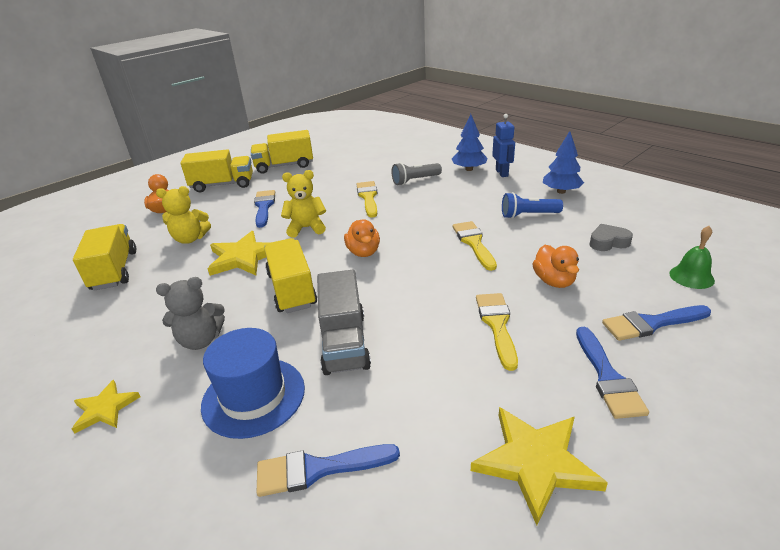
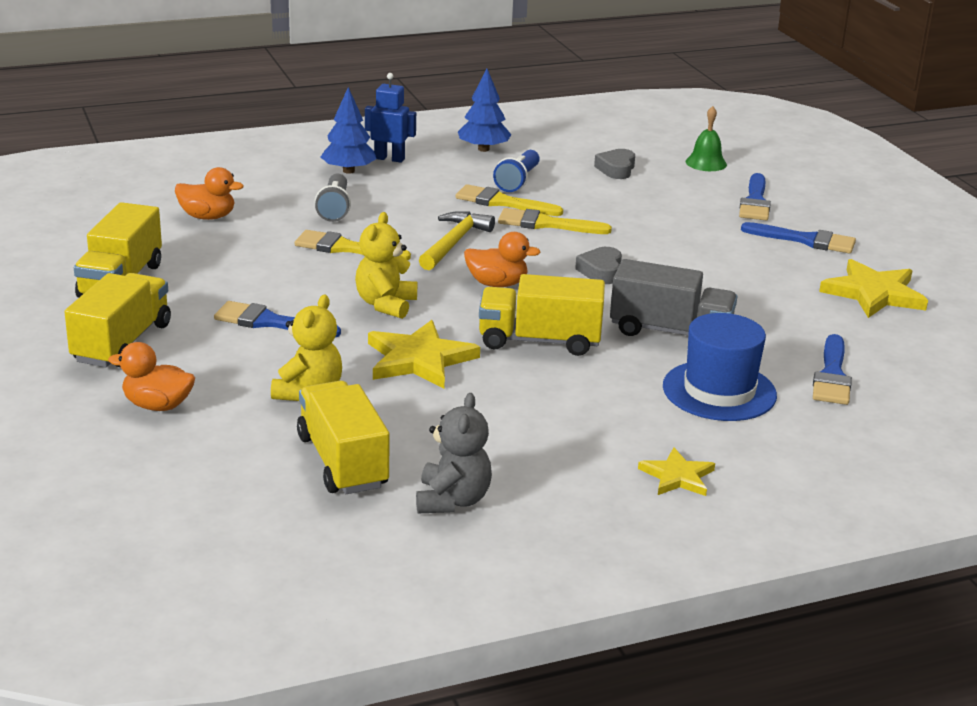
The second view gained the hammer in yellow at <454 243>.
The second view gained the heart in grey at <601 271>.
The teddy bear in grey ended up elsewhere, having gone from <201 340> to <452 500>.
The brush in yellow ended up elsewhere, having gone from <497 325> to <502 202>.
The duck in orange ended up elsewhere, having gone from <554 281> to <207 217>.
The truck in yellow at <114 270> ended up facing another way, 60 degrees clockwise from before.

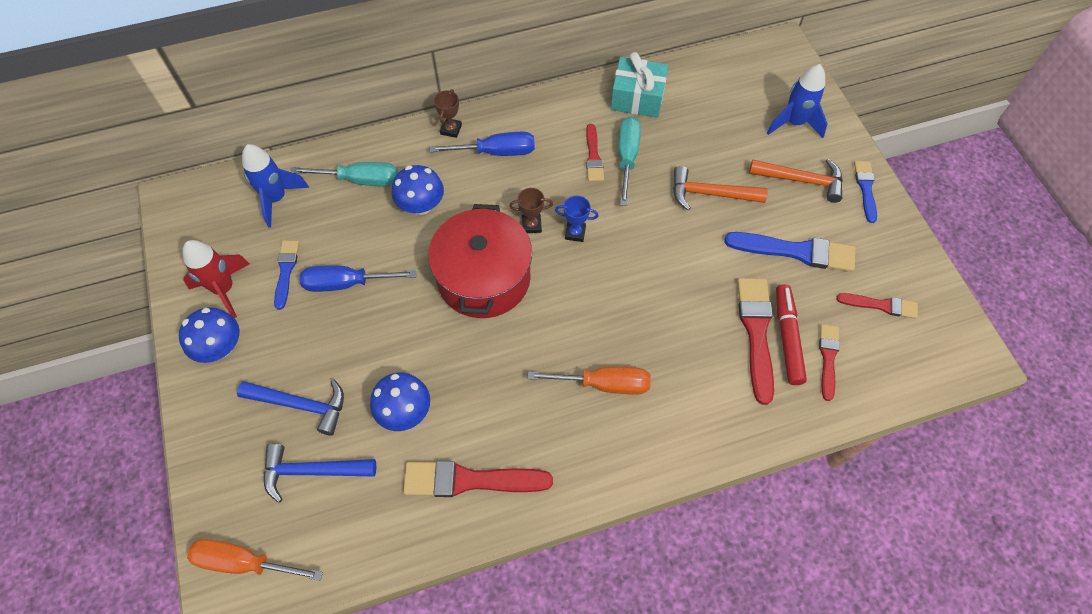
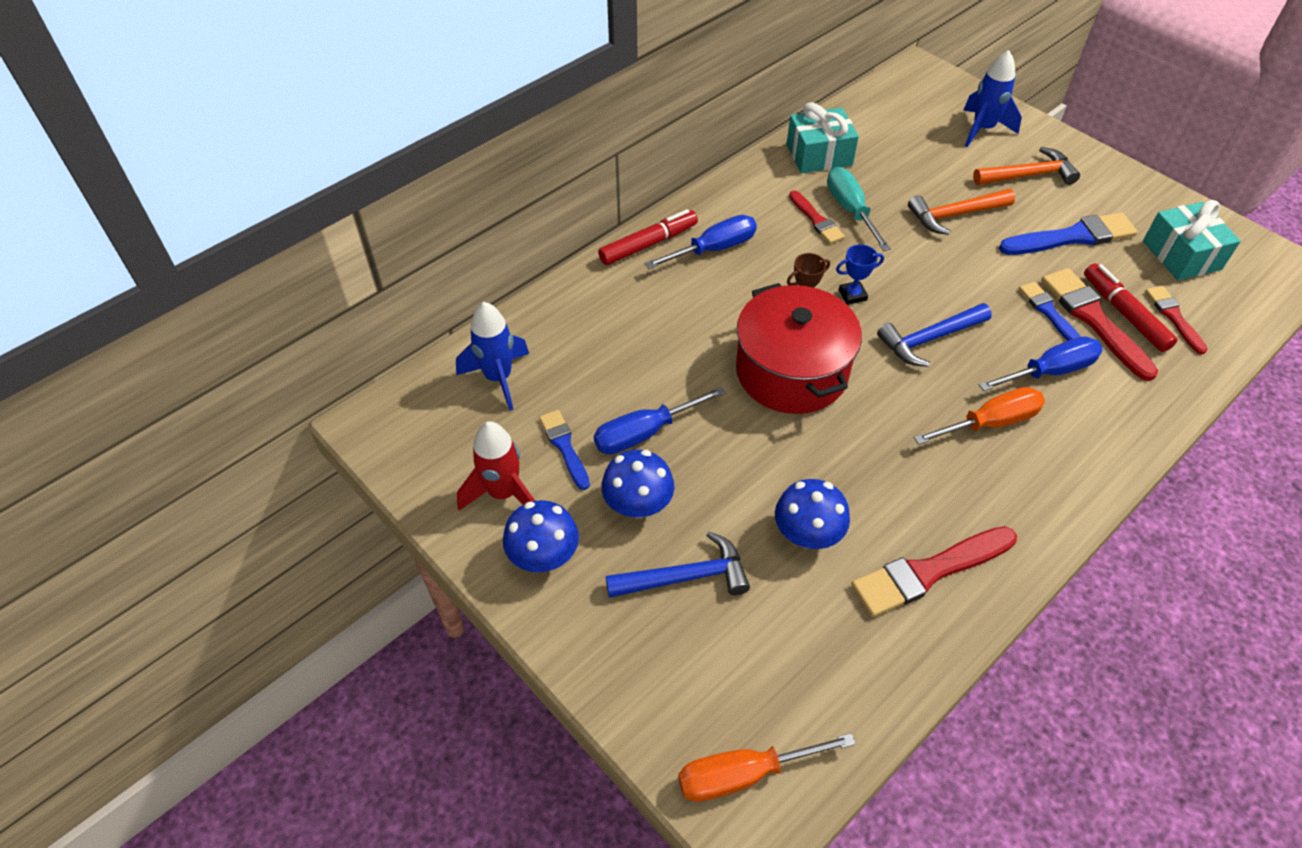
The second view lost the screwdriver in turquoise at <360 180>.
The second view gained the screwdriver in blue at <1049 371>.
The hammer in blue ended up elsewhere, having gone from <312 471> to <929 339>.
The mushroom in blue ended up elsewhere, having gone from <421 205> to <638 505>.
The brush in blue ended up elsewhere, having gone from <865 188> to <1048 312>.
Where the trophy in brown stood at <451 129>, the marker in red came to stand at <648 244>.
Where the brush in red stood at <881 305>, the gift in turquoise came to stand at <1181 255>.

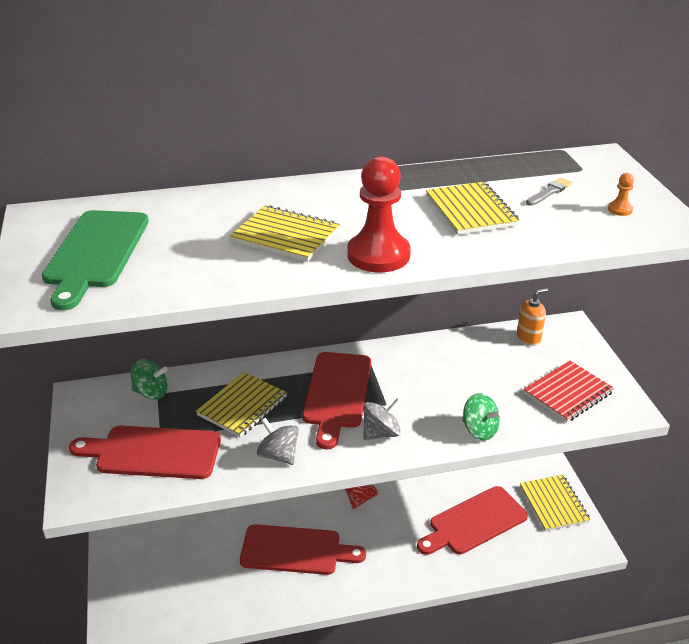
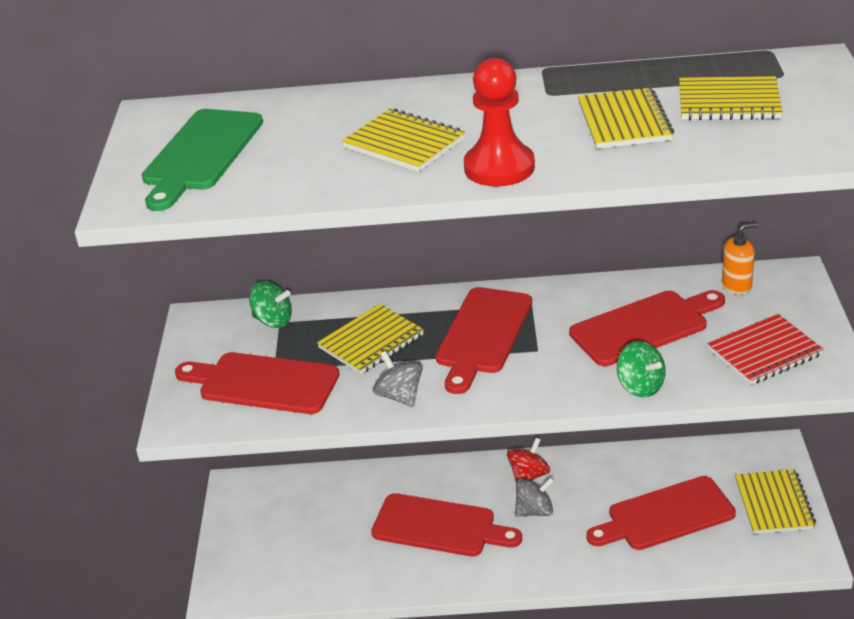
The second view lost the pawn in orange at <620 209>.
The second view gained the cutting board in red at <644 326>.
The spinning top in grey ended up elsewhere, having gone from <381 433> to <534 511>.
Where the brush in grey stood at <549 192>, the notebook in yellow came to stand at <728 102>.

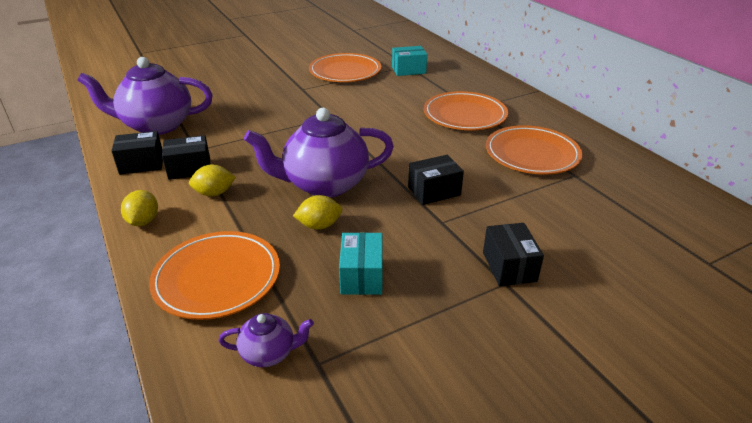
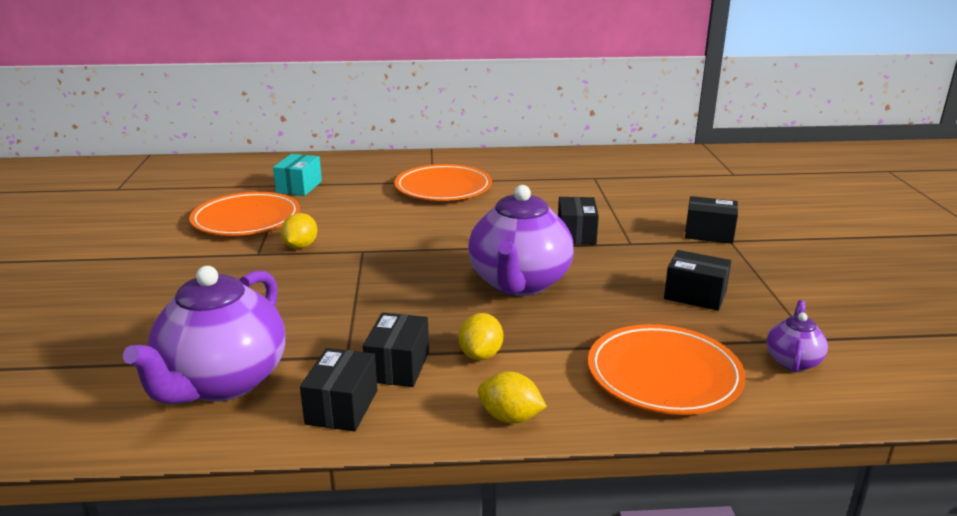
The second view lost the plate in orange at <532 154>.
The lemon in yellow ended up elsewhere, having gone from <319 225> to <300 246>.
What was the box in turquoise at <362 276> turned into the box in black at <695 295>.

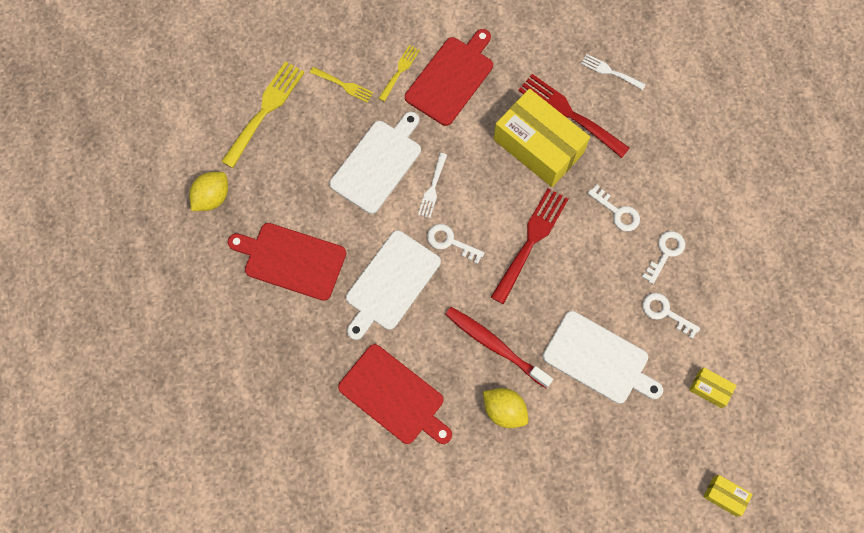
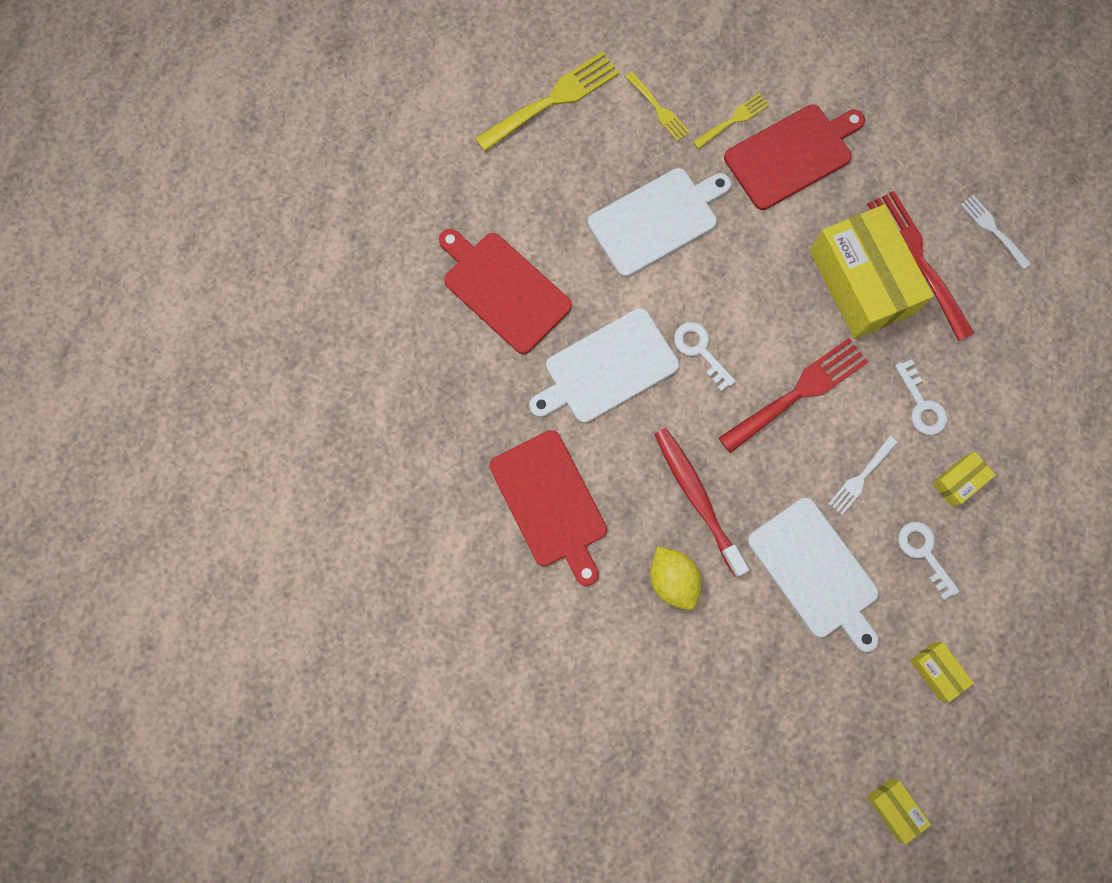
The second view lost the lemon in yellow at <212 197>.
The fork in white ended up elsewhere, having gone from <432 188> to <861 478>.
Where the key in white stood at <665 253>, the box in yellow came to stand at <958 481>.

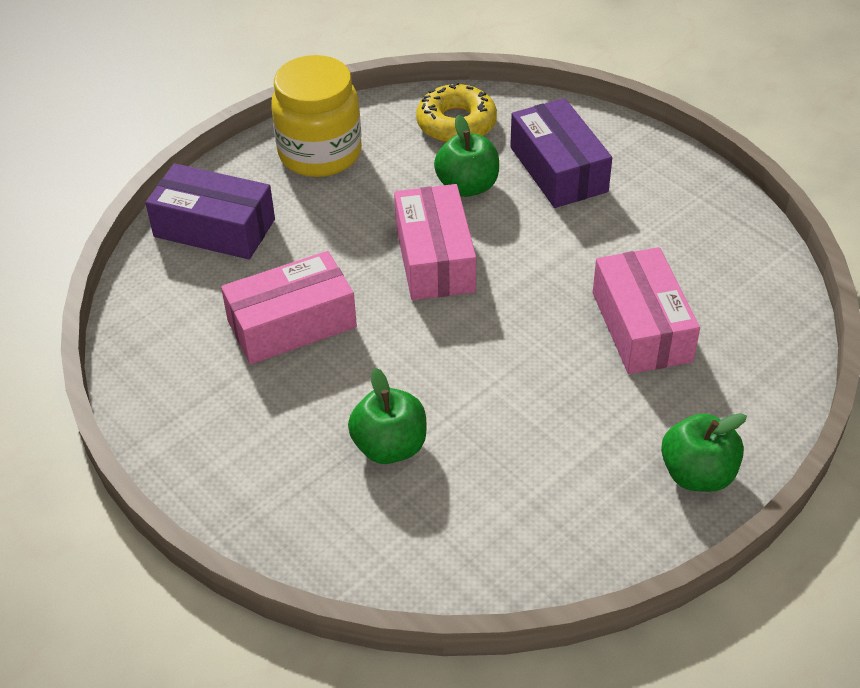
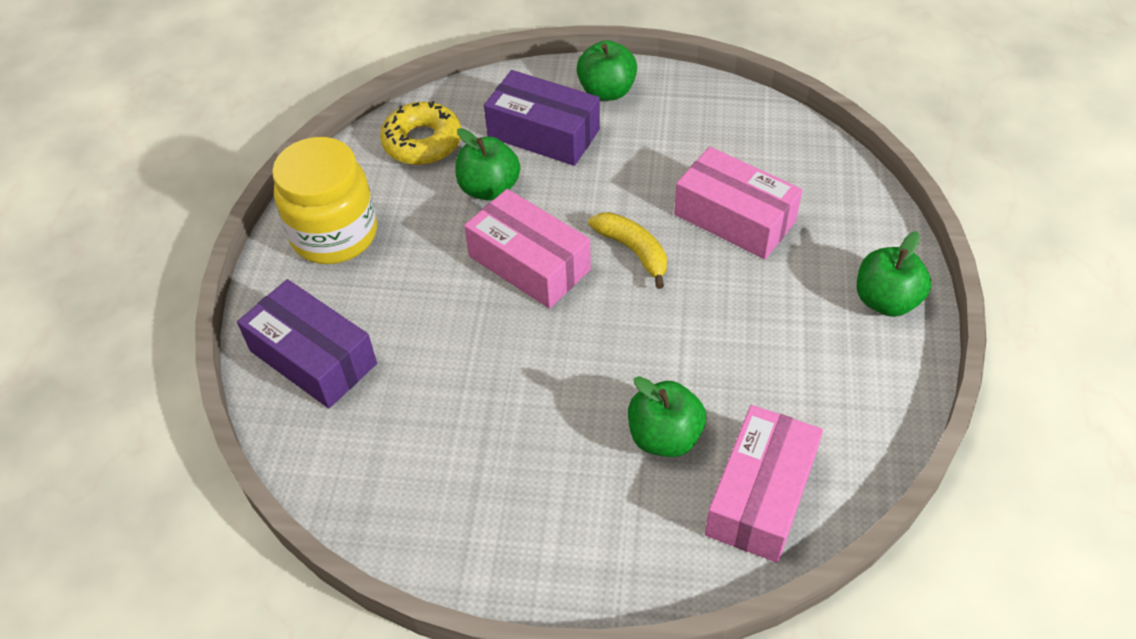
The second view gained the apple in green at <607 91>.
The second view gained the banana in yellow at <633 251>.
The box in pink ended up elsewhere, having gone from <292 324> to <760 495>.
The box in purple at <214 228> ended up facing another way, 60 degrees clockwise from before.

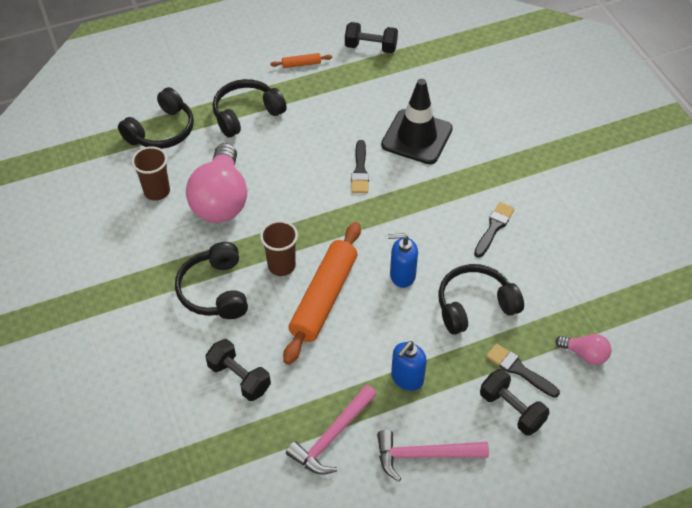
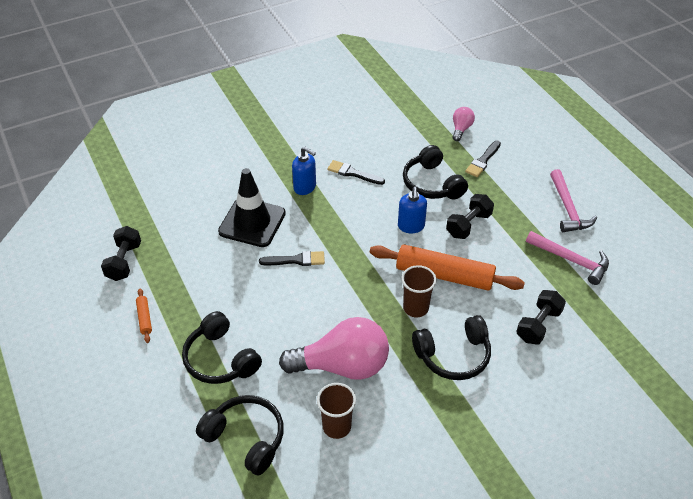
The soap dispenser in blue ended up elsewhere, having gone from <407 378> to <305 187>.
The dumbbell in black ended up elsewhere, having gone from <511 409> to <468 225>.

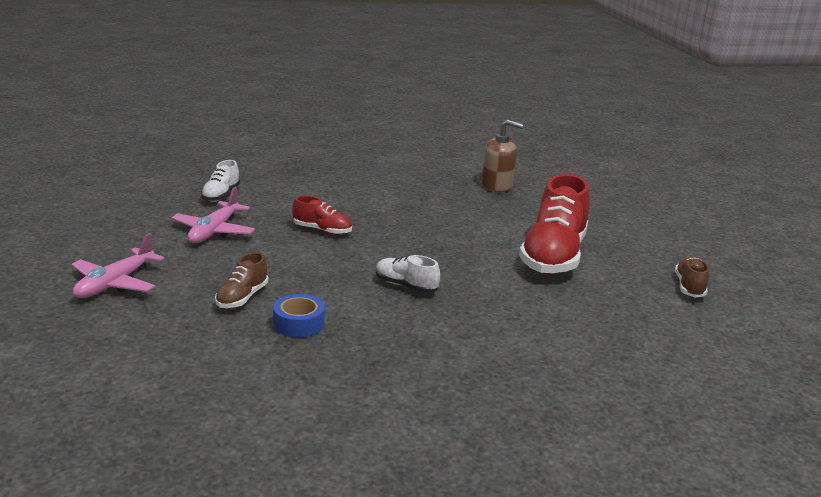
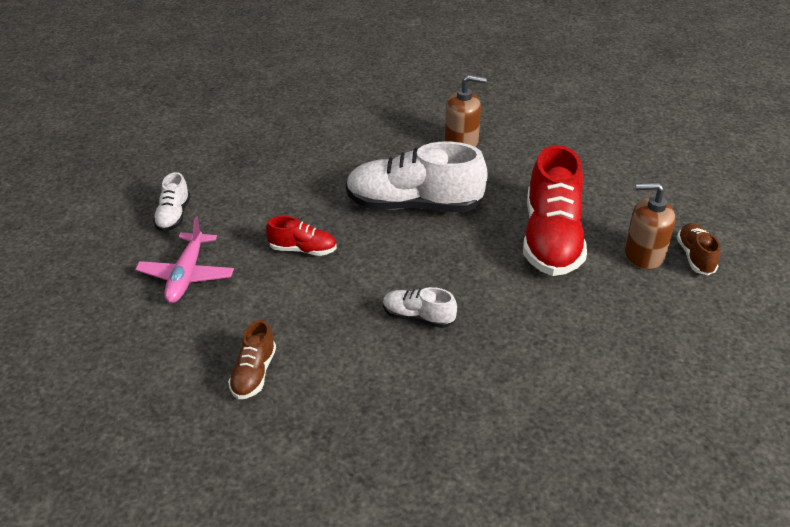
The second view lost the plane in pink at <115 283>.
The second view lost the tape in blue at <299 323>.
The second view gained the shoe in white at <414 205>.
The second view gained the soap dispenser in brown at <643 254>.

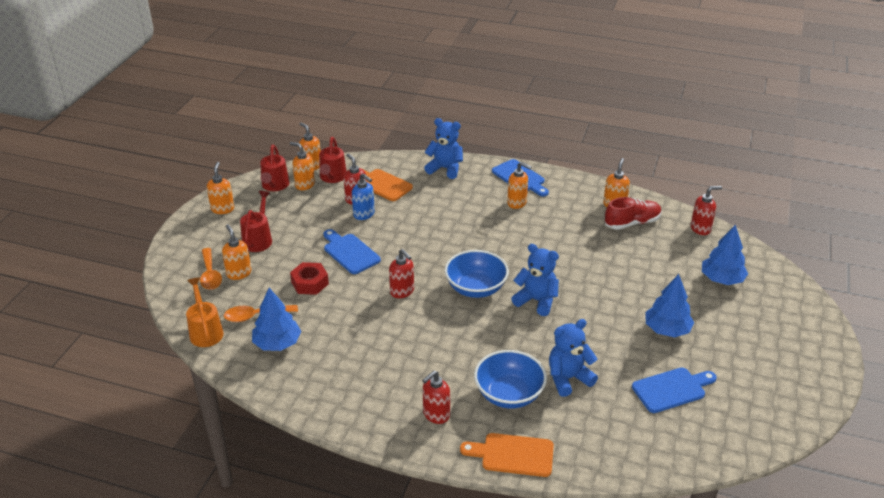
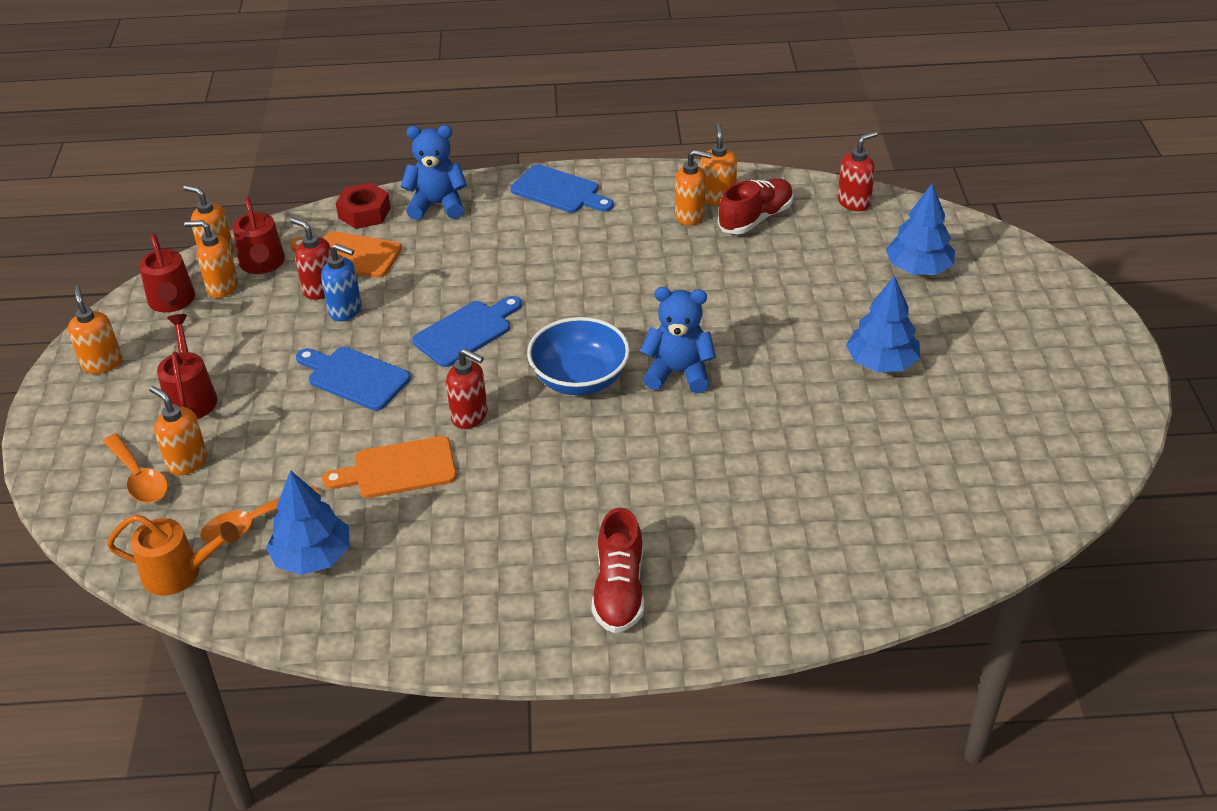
The second view lost the bowl in blue at <509 394>.
The second view lost the teddy bear in blue at <568 378>.
The nut in red ended up elsewhere, having gone from <310 283> to <364 213>.
The cutting board in orange ended up elsewhere, having gone from <513 455> to <398 469>.
The soap dispenser in orange ended up elsewhere, having gone from <517 203> to <690 216>.
The cutting board in blue ended up elsewhere, having gone from <671 389> to <466 331>.
Where the soap dispenser in red stood at <436 414>, the shoe in red came to stand at <619 590>.
The watering can in orange at <205 331> ended up facing another way, 135 degrees clockwise from before.

